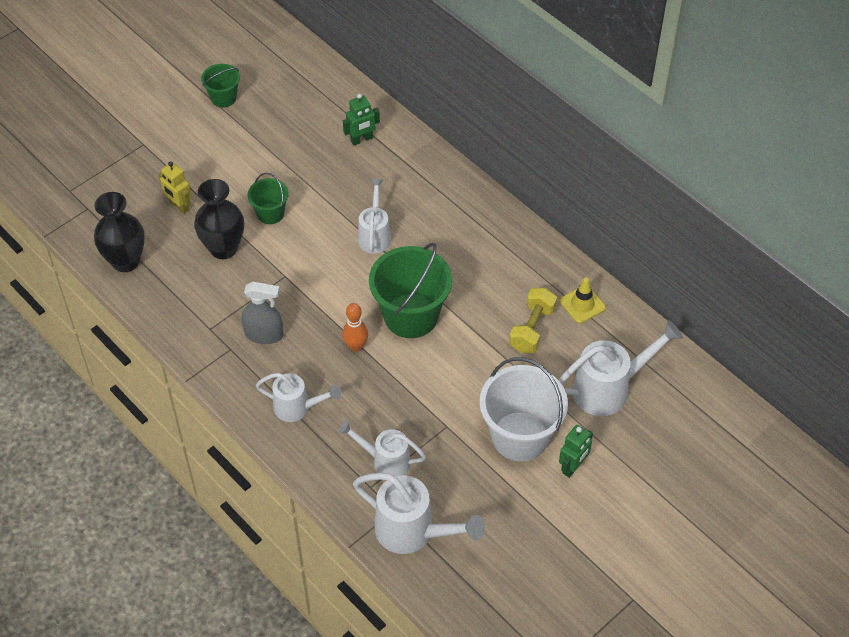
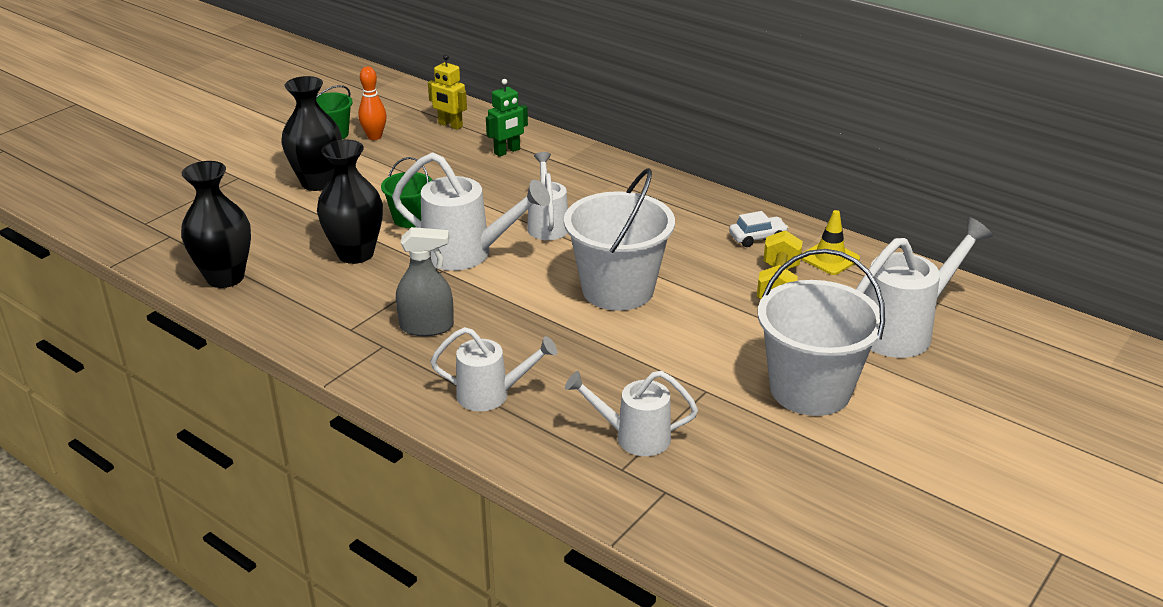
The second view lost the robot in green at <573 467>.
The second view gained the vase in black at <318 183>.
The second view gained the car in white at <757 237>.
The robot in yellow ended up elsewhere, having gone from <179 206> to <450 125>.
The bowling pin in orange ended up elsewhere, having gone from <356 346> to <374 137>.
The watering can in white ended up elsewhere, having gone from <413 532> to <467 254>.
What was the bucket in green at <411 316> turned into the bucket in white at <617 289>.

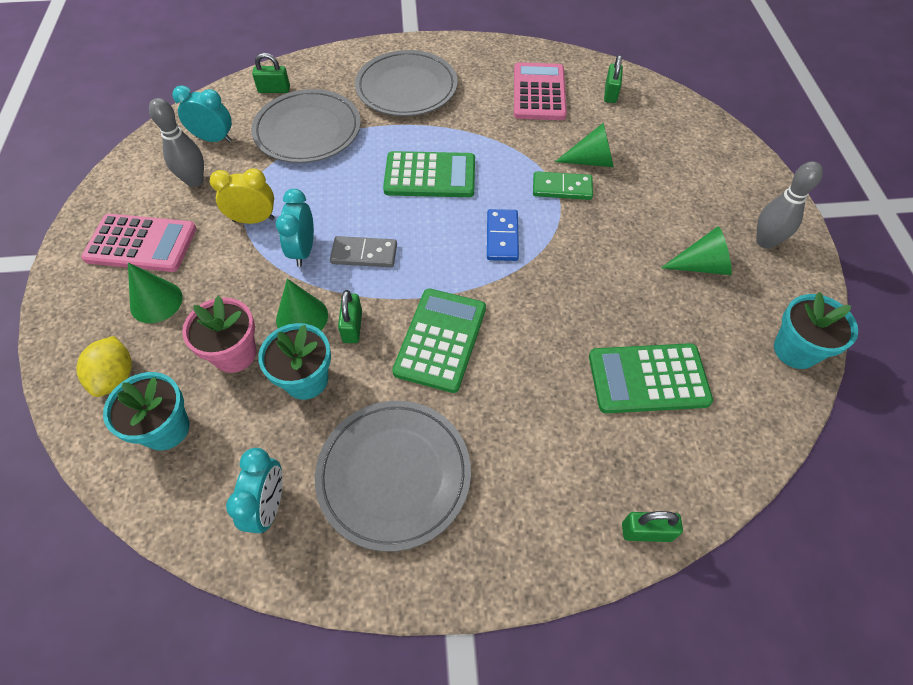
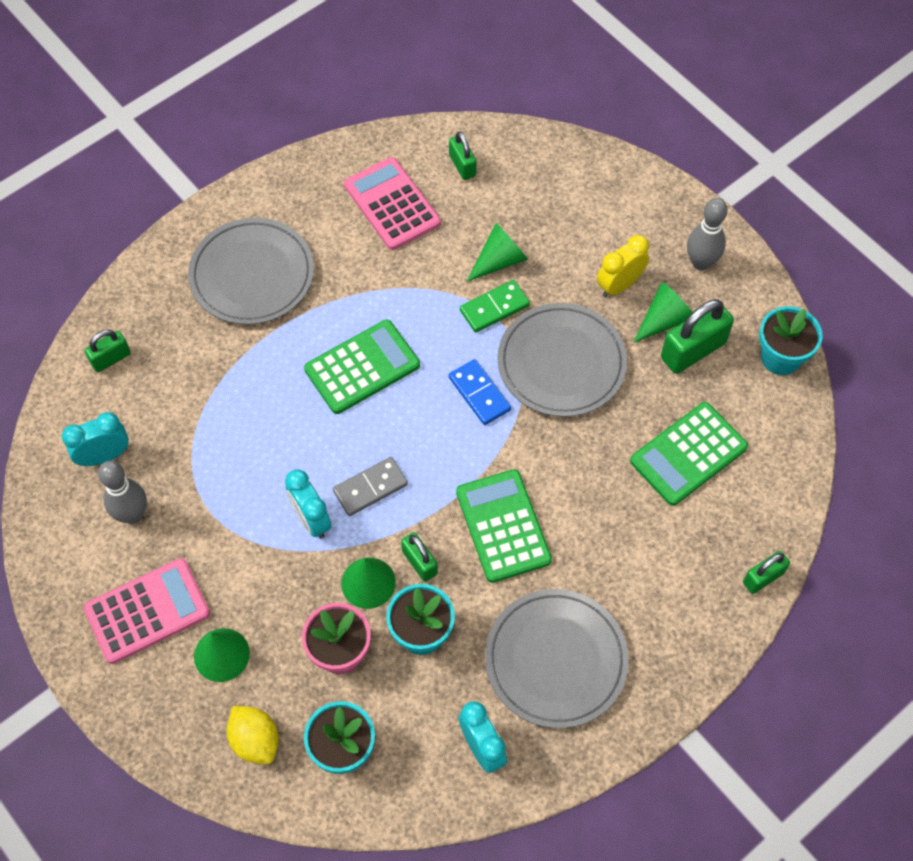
The second view gained the padlock in green at <693 350>.
The clock in yellow ended up elsewhere, having gone from <253 219> to <619 285>.
The plate in grey ended up elsewhere, having gone from <307 130> to <561 363>.

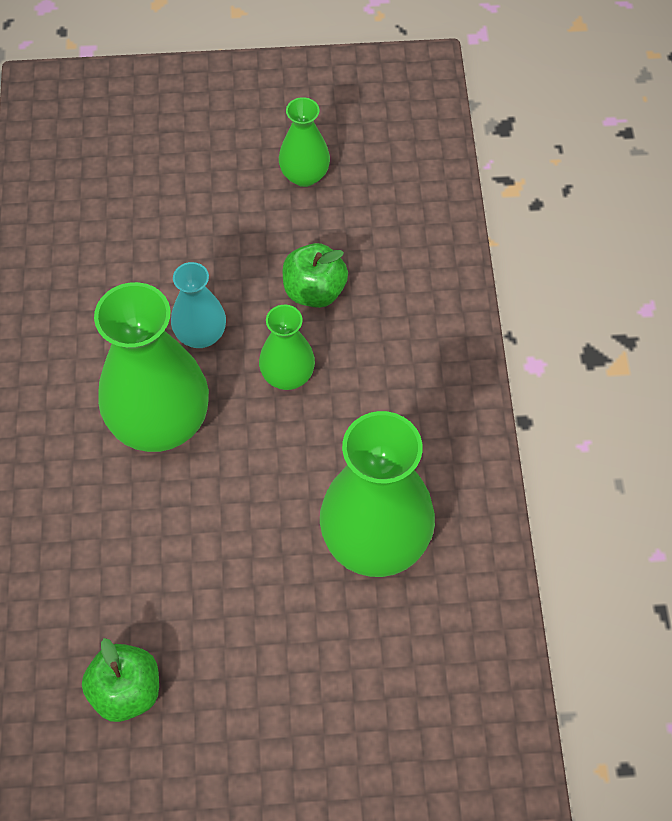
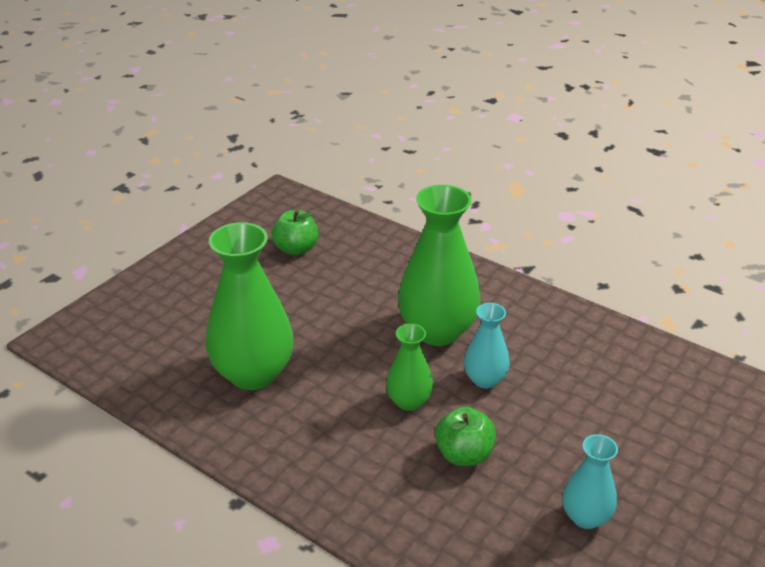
What was the vase in green at <304 175> turned into the vase in turquoise at <585 517>.

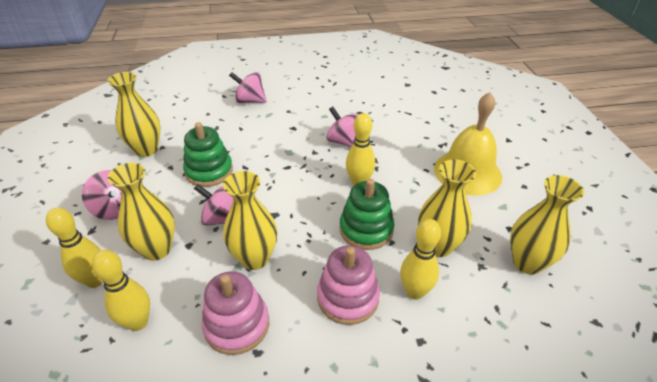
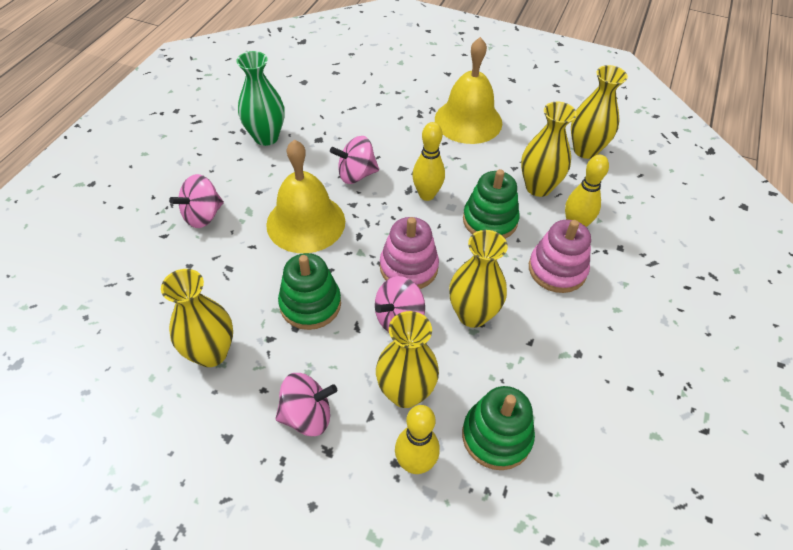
The second view gained the vase in green at <266 137>.
The second view gained the bell in yellow at <306 222>.
The stacking toy in pink ended up elsewhere, having gone from <237 325> to <408 267>.
Where the bowling pin in yellow stood at <138 322>, the stacking toy in green came to stand at <496 436>.

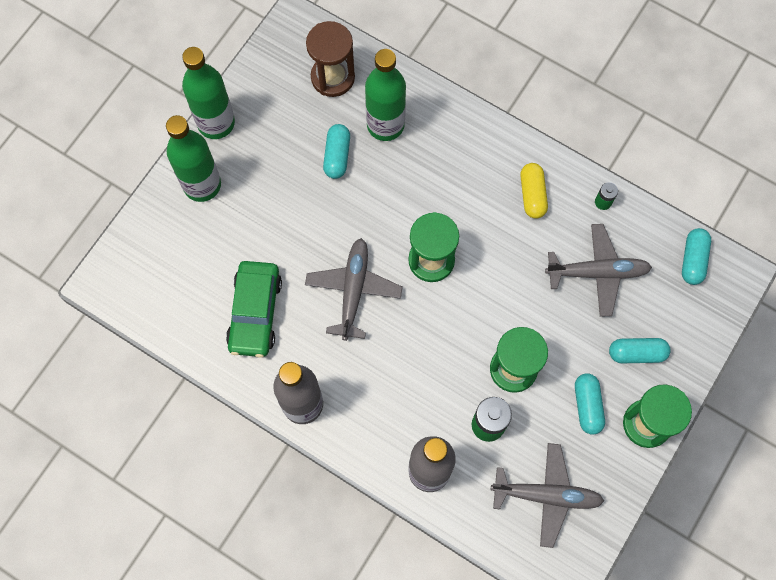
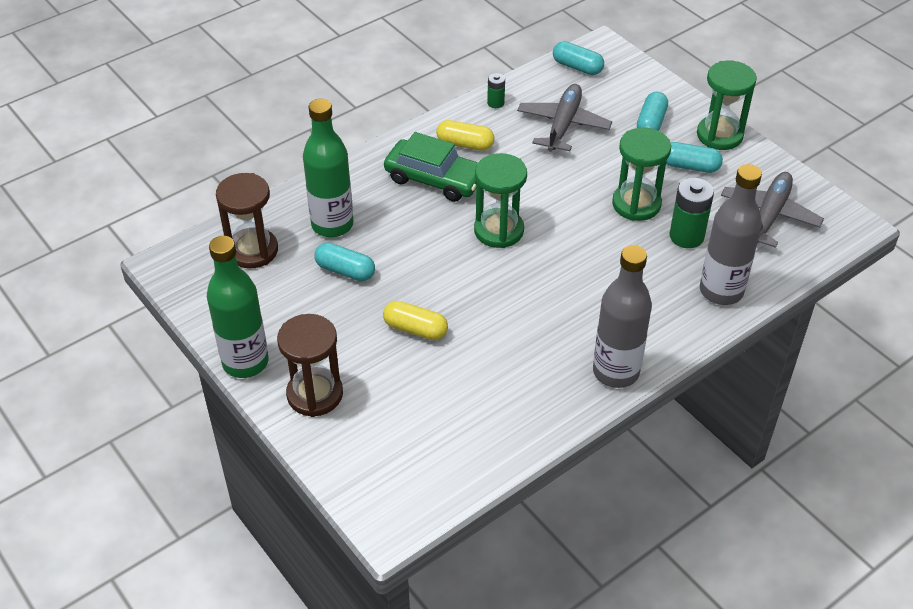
The second view lost the plane in grey at <353 290>.
The second view gained the capsule in yellow at <415 329>.
The car in green ended up elsewhere, having gone from <255 312> to <434 179>.
Where the bottle in green stood at <202 185>, the hourglass in brown came to stand at <315 394>.

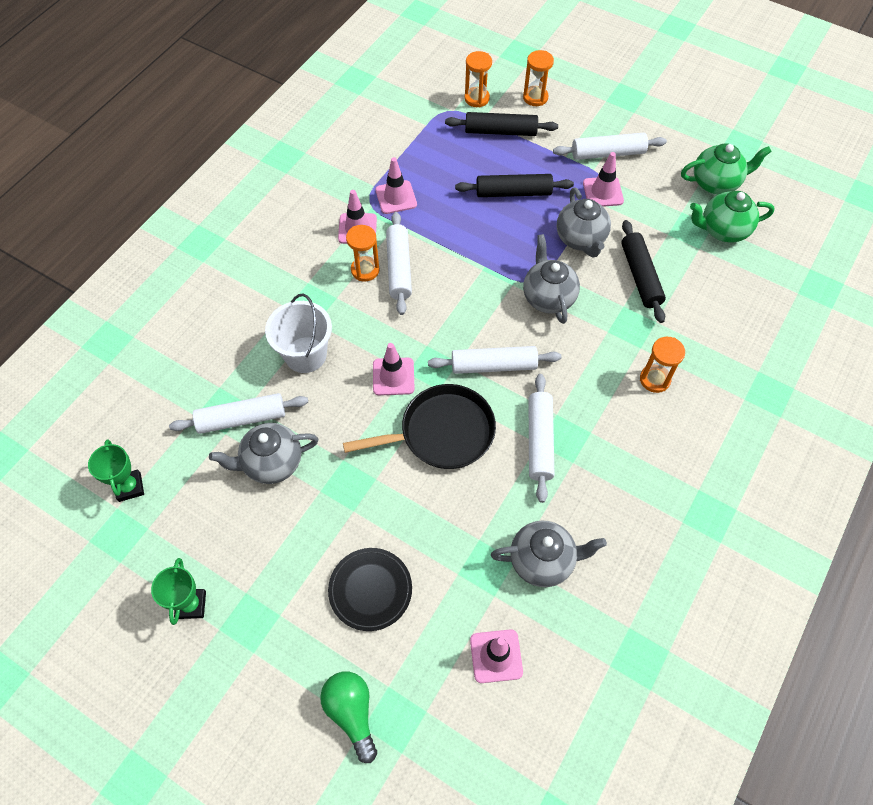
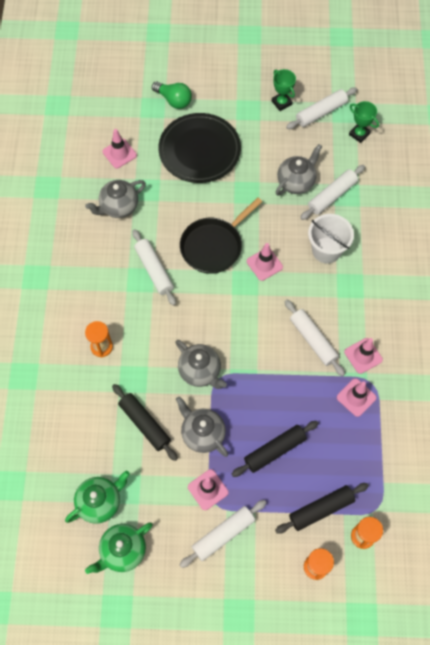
The second view lost the hourglass in orange at <365 270>.
The rolling pin in white ended up elsewhere, having gone from <493 365> to <321 112>.
The size of the plate in black at <370 590> changed by a factor of 1.71.

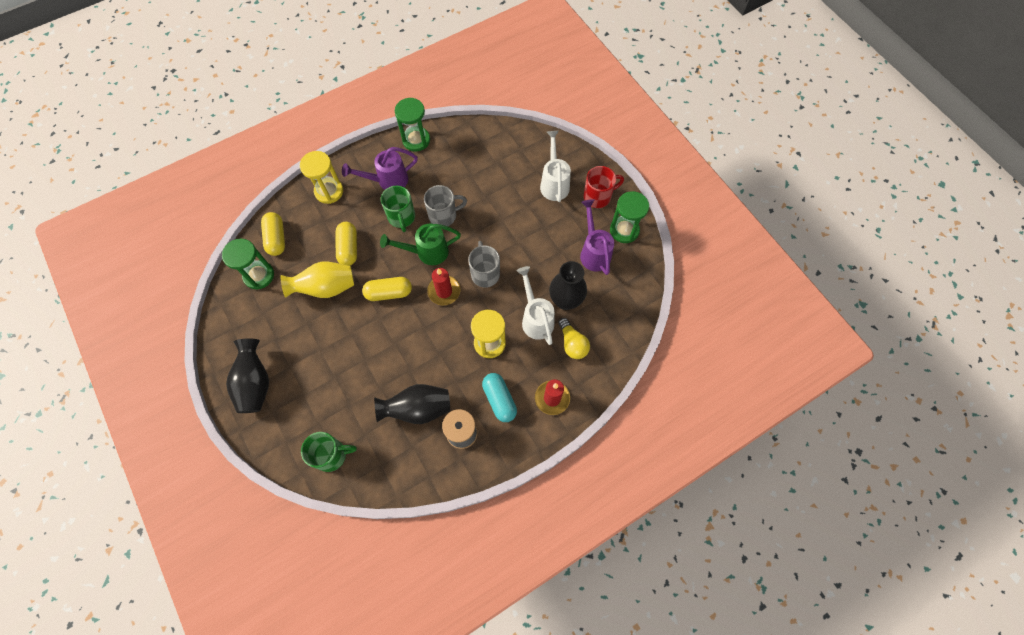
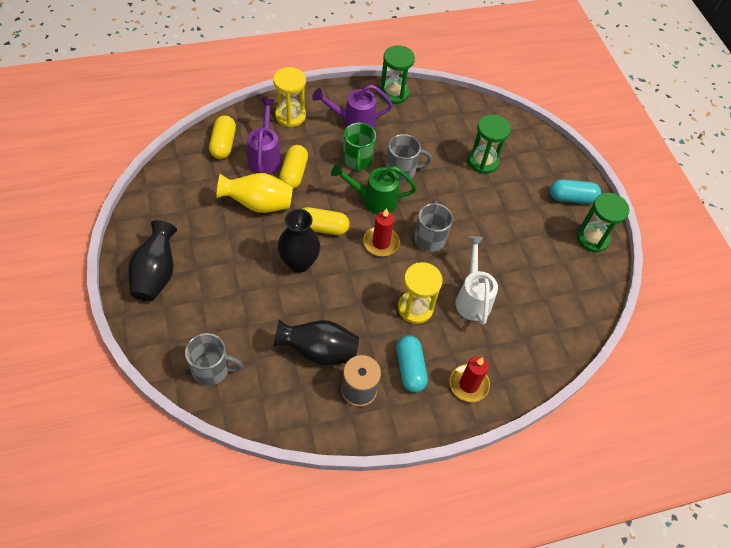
The second view lost the watering can in white at <554 183>.
The second view lost the light bulb in yellow at <572 343>.
The hourglass in green ended up elsewhere, having gone from <259 275> to <483 162>.
The vase in black ended up elsewhere, having gone from <565 300> to <299 263>.
The watering can in purple ended up elsewhere, having gone from <593 251> to <265 156>.
Where the mug in red stood at <598 197>, the capsule in turquoise came to stand at <571 198>.
What was the mug in green at <331 455> turned into the mug in grey at <212 369>.

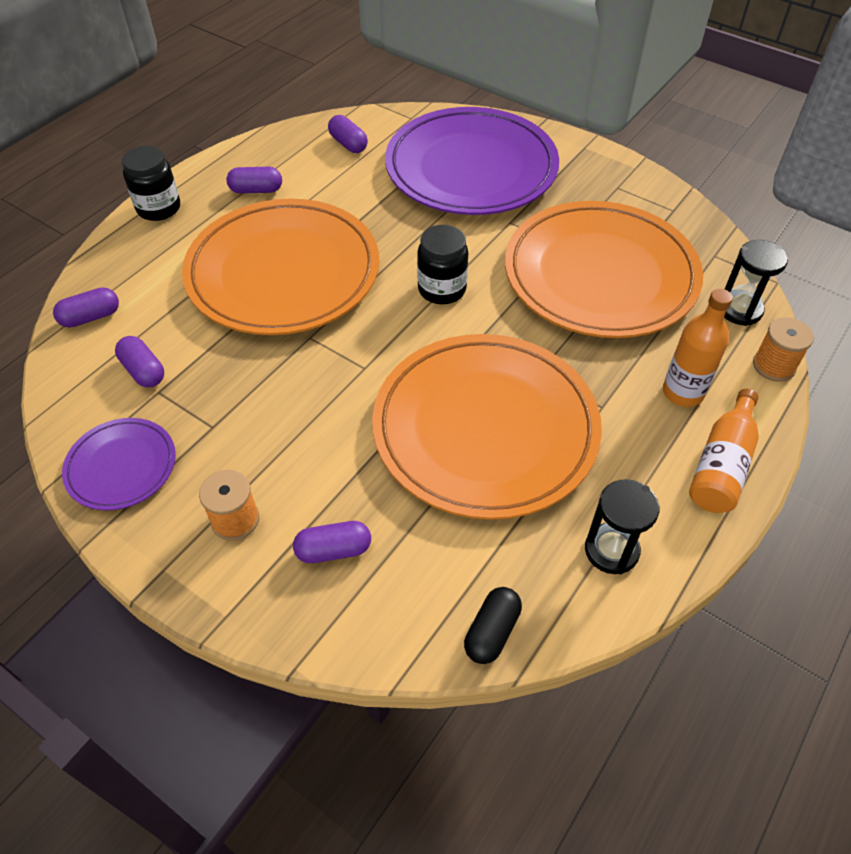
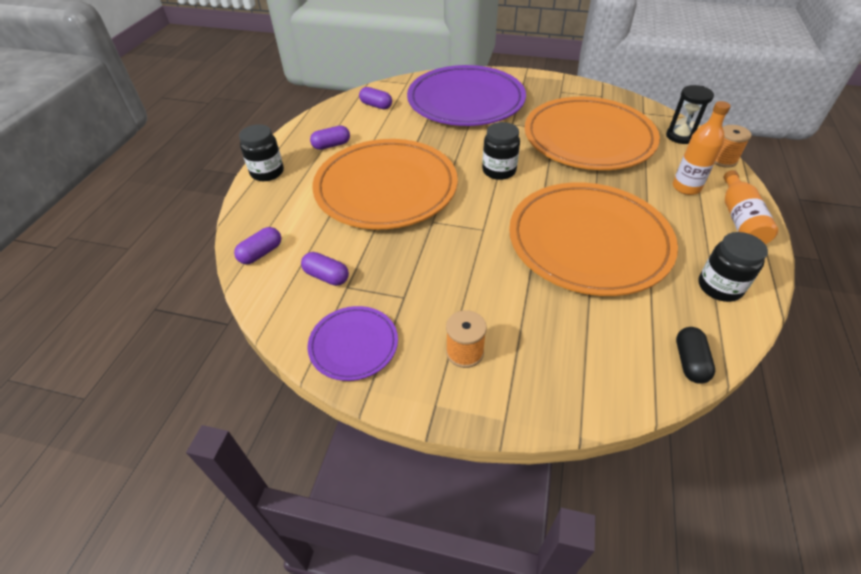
The second view lost the capsule in purple at <333 550>.
Where the hourglass in black stood at <611 550>, the jar in black came to stand at <719 287>.

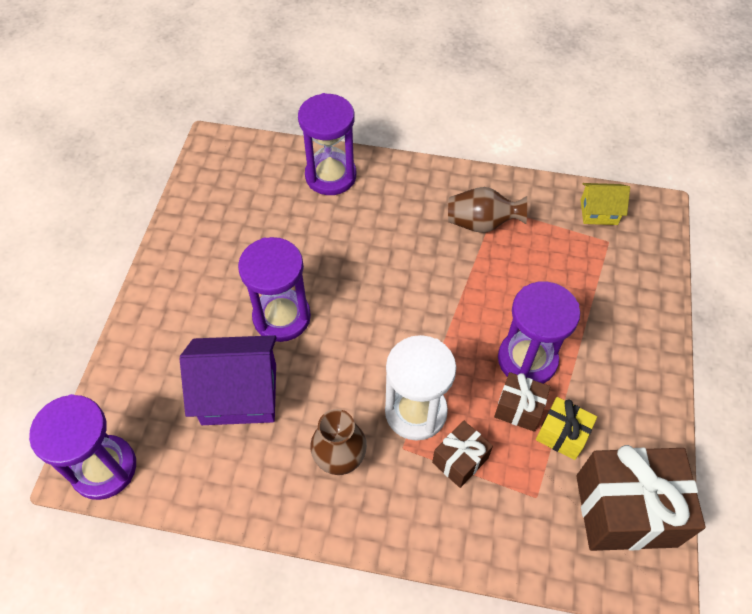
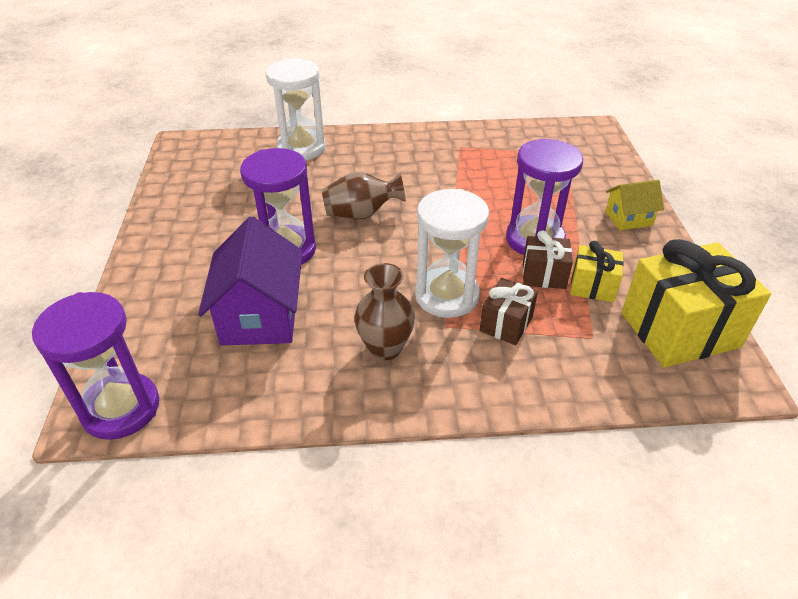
The vase in brown ended up elsewhere, having gone from <481 223> to <361 214>.
The house in yellow ended up elsewhere, having gone from <599 212> to <628 218>.
What was the hourglass in purple at <330 176> turned into the hourglass in white at <301 148>.
What was the gift in brown at <625 510> turned into the gift in yellow at <679 330>.
The house in purple at <239 394> ended up facing another way, 75 degrees counterclockwise from before.

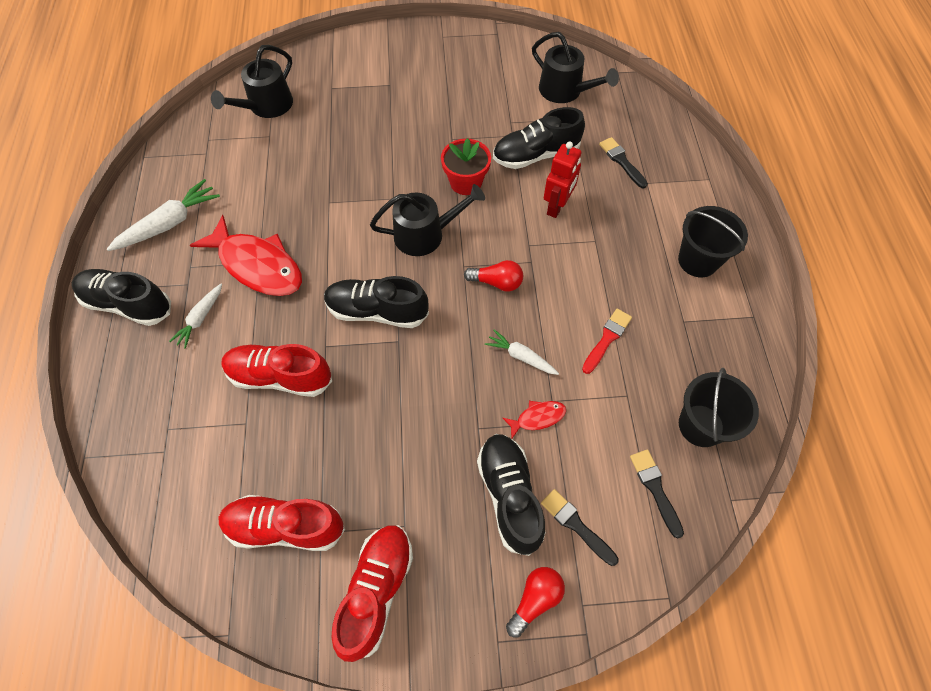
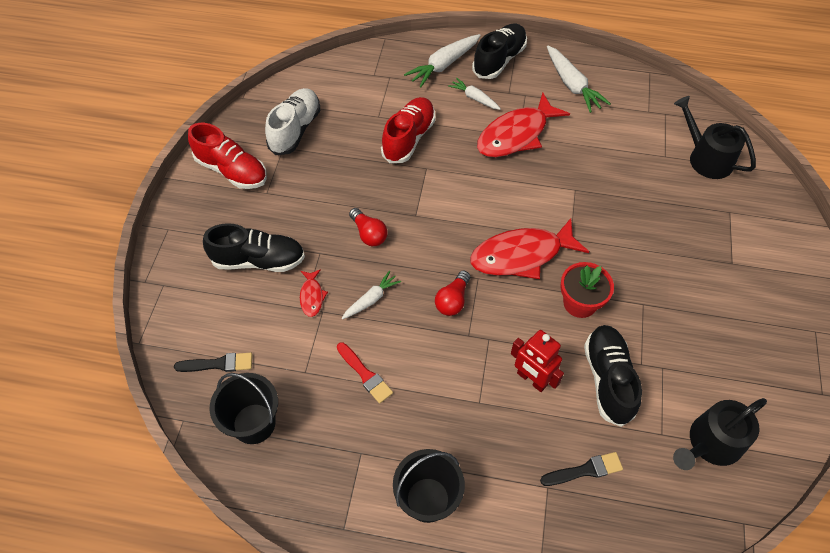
The second view lost the shoe in black at <377 311>.
The second view lost the brush in black at <576 525>.
The second view gained the carrot in white at <444 65>.
The light bulb in red ended up elsewhere, having gone from <535 599> to <369 234>.
Where the watering can in black stood at <425 234>, the fish in red came to stand at <521 255>.
What was the shoe in red at <285 527> turned into the shoe in white at <295 130>.

